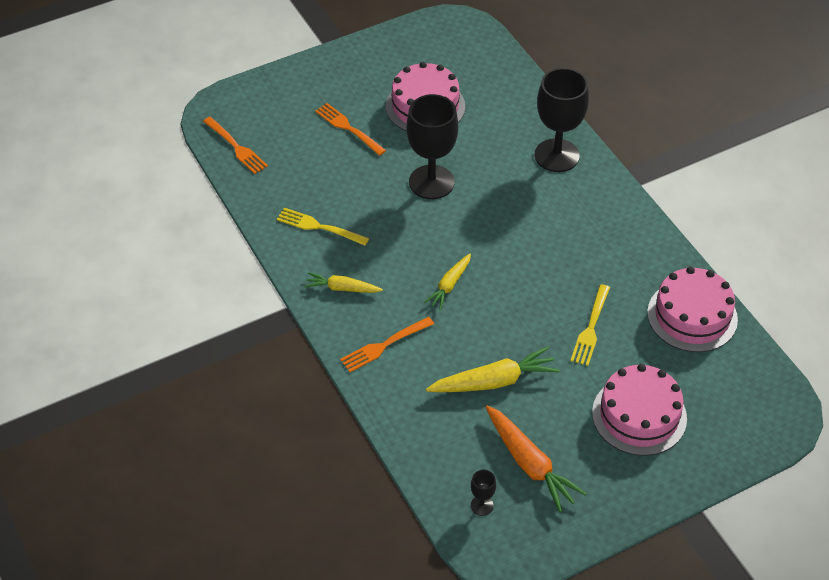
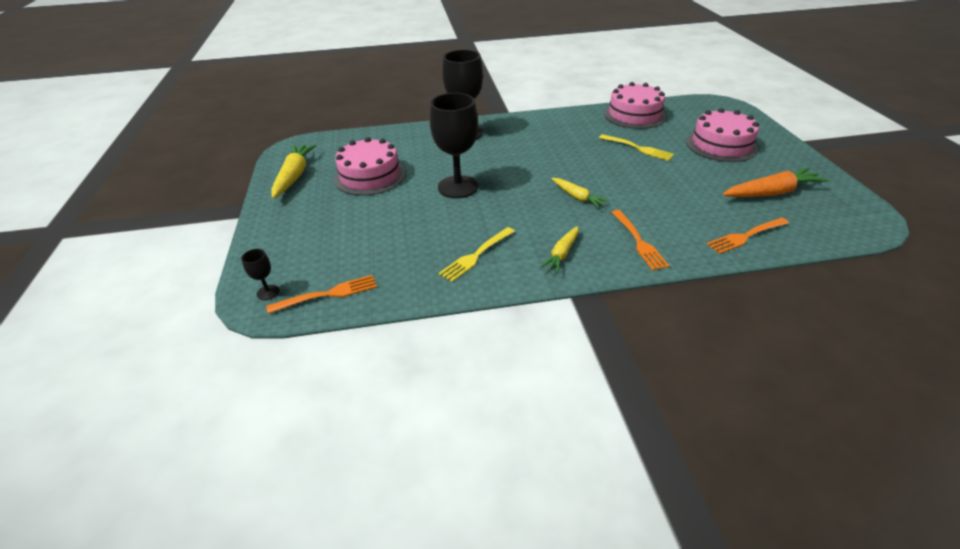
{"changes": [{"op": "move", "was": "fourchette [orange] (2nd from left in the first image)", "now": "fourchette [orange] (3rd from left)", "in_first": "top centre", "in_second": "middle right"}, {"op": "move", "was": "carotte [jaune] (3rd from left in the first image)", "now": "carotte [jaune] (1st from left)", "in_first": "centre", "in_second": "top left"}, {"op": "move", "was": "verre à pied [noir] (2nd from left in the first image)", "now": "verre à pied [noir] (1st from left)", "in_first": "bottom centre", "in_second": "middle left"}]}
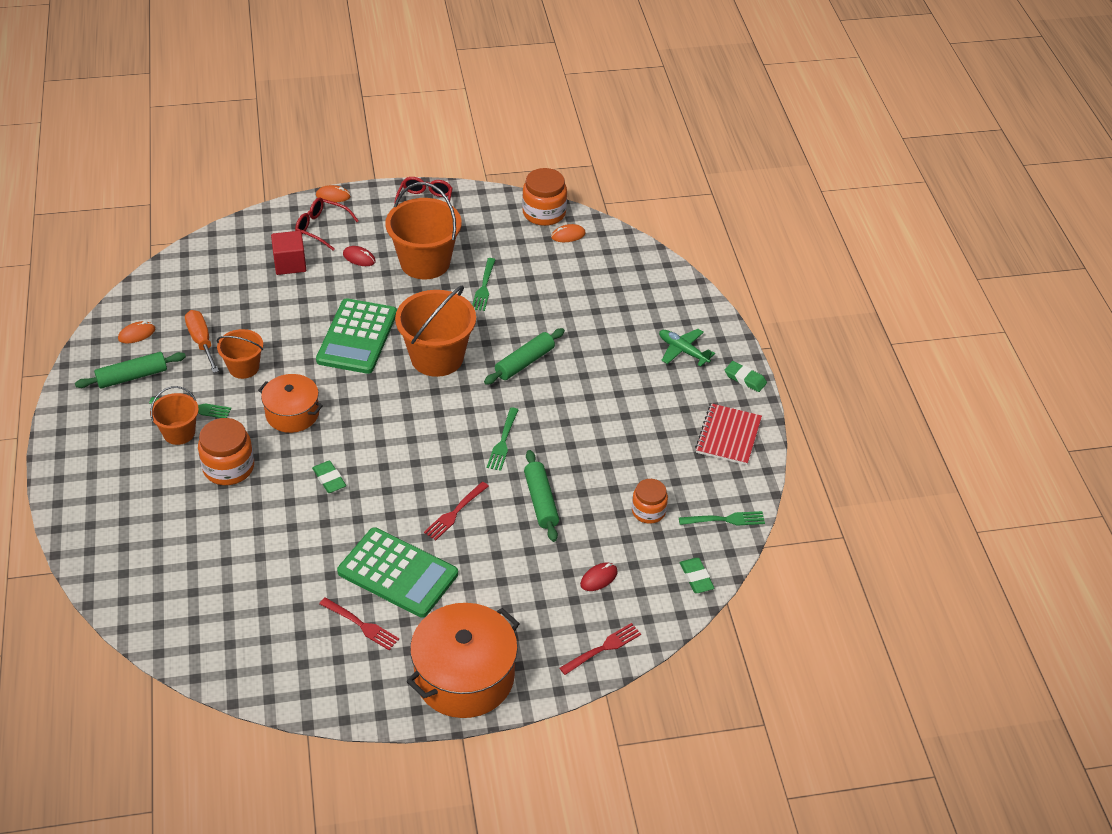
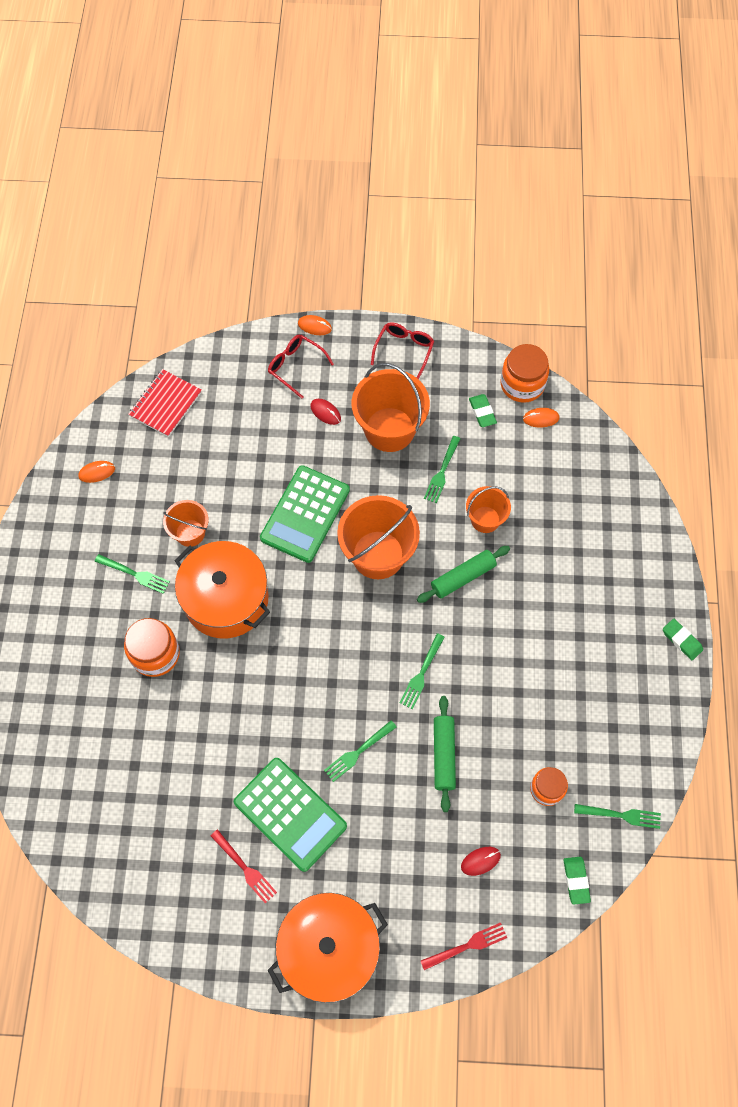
{"changes": [{"op": "delete", "was": "rouleau à pâtisserie [vert] (1st from left)", "in_first": "middle left"}, {"op": "move", "was": "seau [orange] (1st from left in the first image)", "now": "seau [orange] (4th from left)", "in_first": "middle left", "in_second": "centre"}, {"op": "delete", "was": "tournevis [orange]", "in_first": "middle left"}, {"op": "resize", "was": "marmite [orange] (1st from left)", "in_first": "middle left", "in_second": "middle left", "ratio": 1.62}, {"op": "delete", "was": "cube [rouge]", "in_first": "top left"}, {"op": "move", "was": "gomme [vert] (1st from left)", "in_first": "middle left", "in_second": "centre"}, {"op": "recolor", "was": "fourchette [rouge] (2nd from left)", "now": "fourchette [vert] (2nd from left)", "in_first": "centre", "in_second": "bottom centre"}, {"op": "delete", "was": "avion [vert]", "in_first": "centre"}, {"op": "move", "was": "carnet [rouge]", "in_first": "centre", "in_second": "middle left"}]}
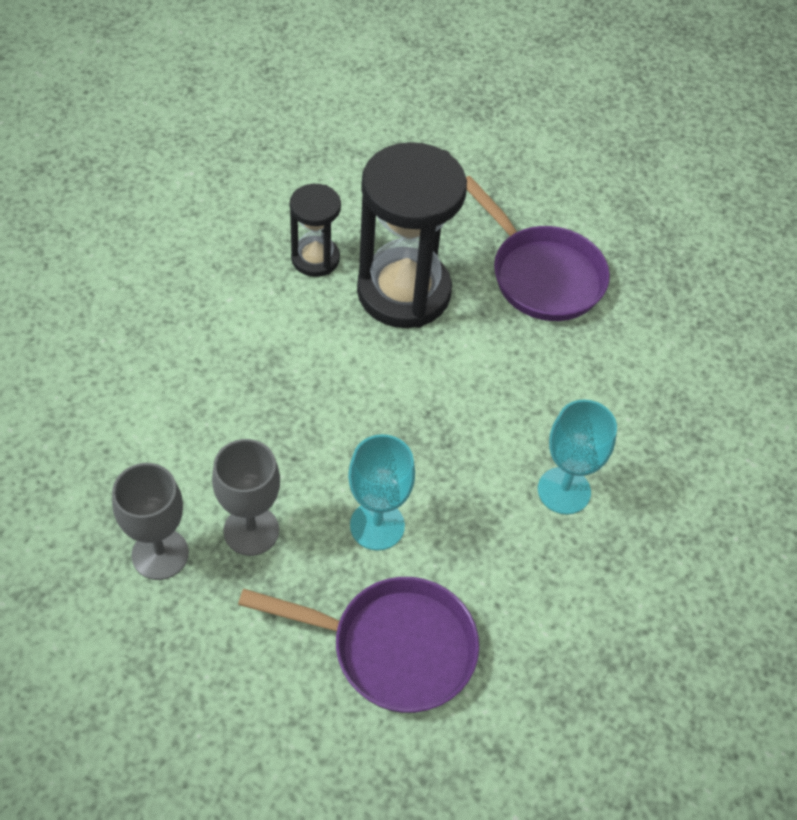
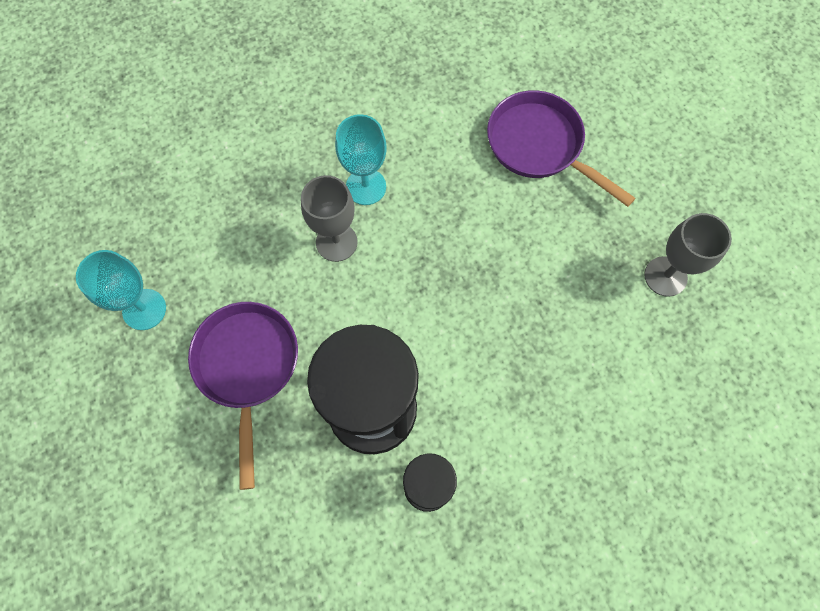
{"changes": [{"op": "move", "was": "verre à pied [gris] (2nd from left in the first image)", "now": "verre à pied [gris] (1st from left)", "in_first": "middle left", "in_second": "centre"}, {"op": "move", "was": "verre à pied [turquoise] (1st from left)", "in_first": "centre", "in_second": "middle left"}]}
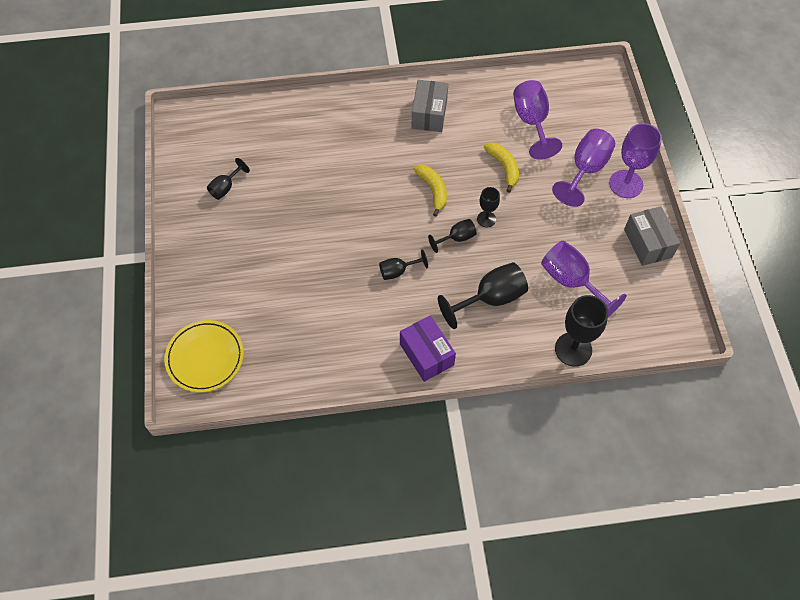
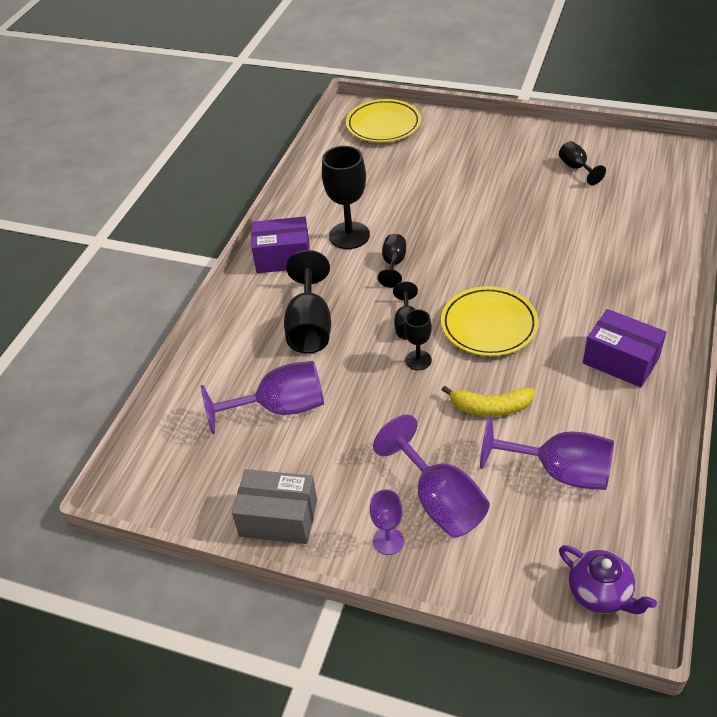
{"changes": [{"op": "recolor", "was": "boîte [gris] (1st from left)", "now": "boîte [violet] (2nd from left)", "in_first": "top centre", "in_second": "middle right"}, {"op": "replace", "was": "banane [jaune] (1st from left)", "now": "assiette [jaune] (2nd from left)", "in_first": "top centre", "in_second": "middle right"}, {"op": "move", "was": "verre à pied [noir] (6th from left in the first image)", "now": "verre à pied [noir] (2nd from left)", "in_first": "middle right", "in_second": "top centre"}, {"op": "resize", "was": "verre à pied [violet] (4th from left in the first image)", "in_first": "top right", "in_second": "bottom centre", "ratio": 0.56}, {"op": "insert", "now": "théière [violet]", "in_second": "bottom right"}]}
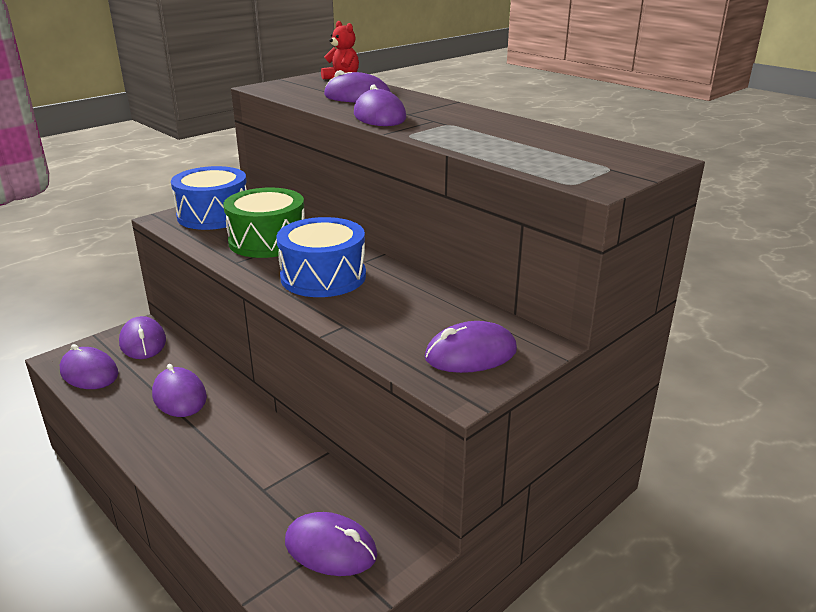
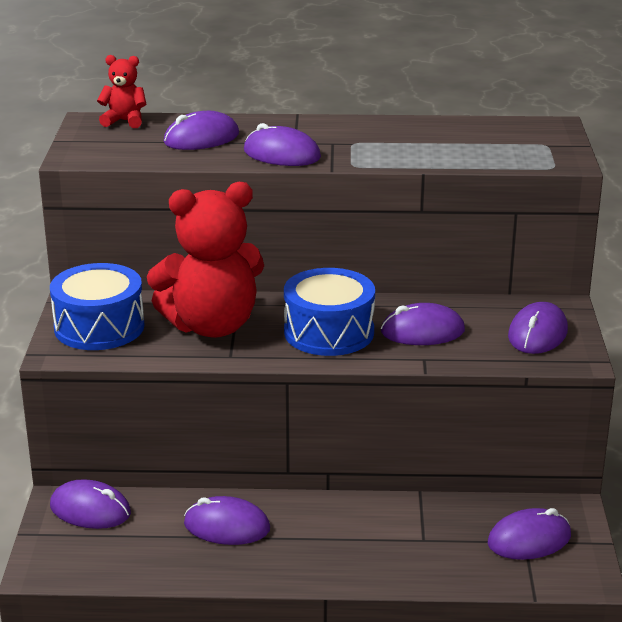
{"changes": [{"op": "move", "was": "souris [violet] (1st from left in the first image)", "now": "souris [violet] (5th from left)", "in_first": "middle left", "in_second": "middle right"}, {"op": "replace", "was": "tambour [vert]", "now": "ours en peluche [rouge] (2nd from left)", "in_first": "middle left", "in_second": "middle left"}]}
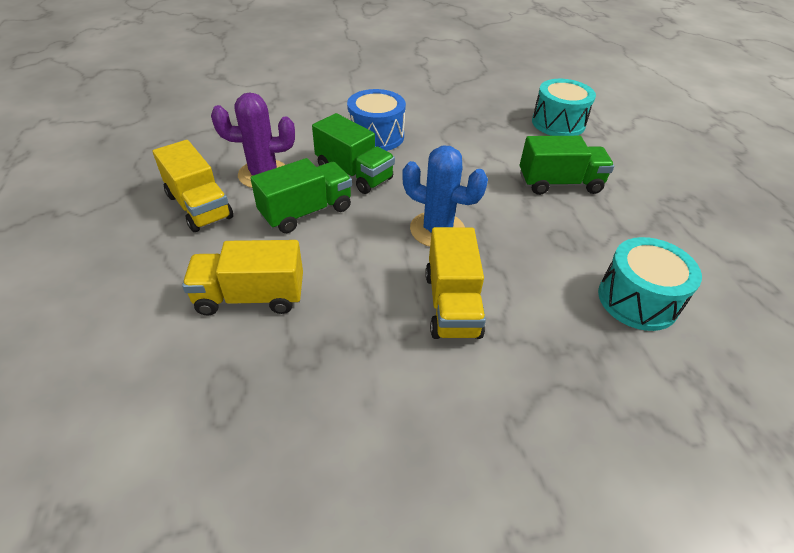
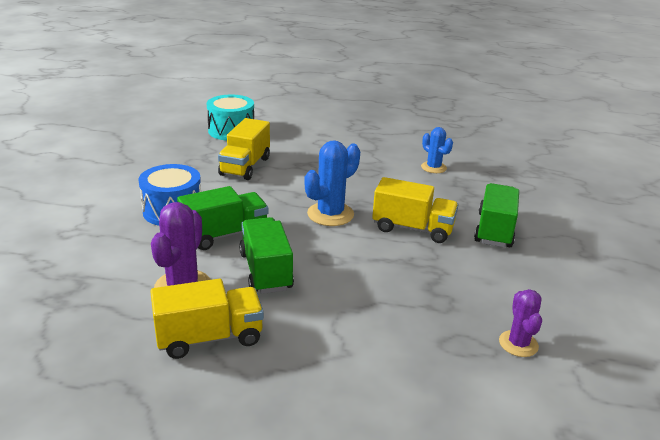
{"changes": [{"op": "move", "was": "camion [jaune] (2nd from left)", "in_first": "middle left", "in_second": "centre"}, {"op": "move", "was": "camion [vert] (3rd from left)", "in_first": "top right", "in_second": "middle right"}, {"op": "replace", "was": "tambour [turquoise] (2nd from left)", "now": "cactus [bleu] (2nd from left)", "in_first": "middle right", "in_second": "centre"}, {"op": "insert", "now": "cactus [violet] (2nd from left)", "in_second": "bottom right"}]}
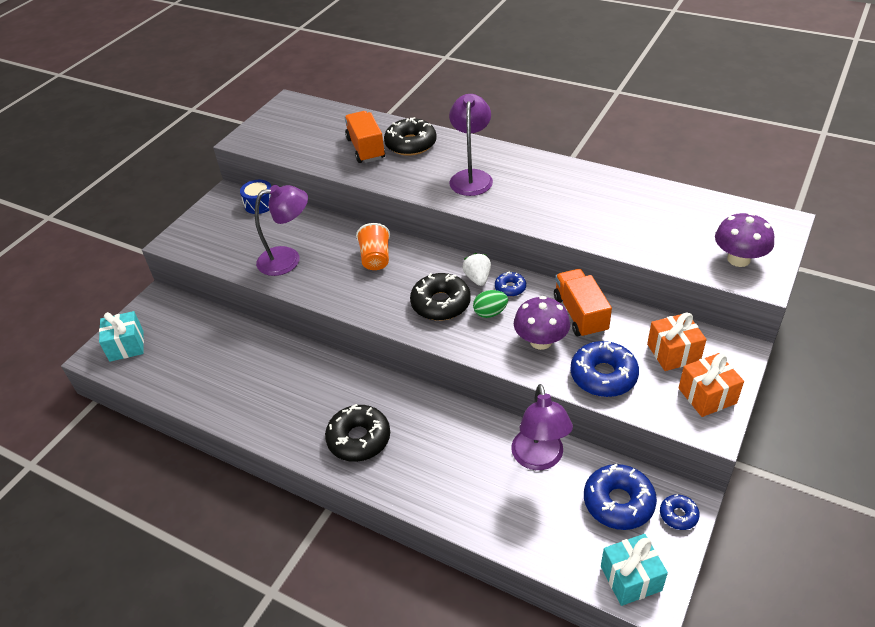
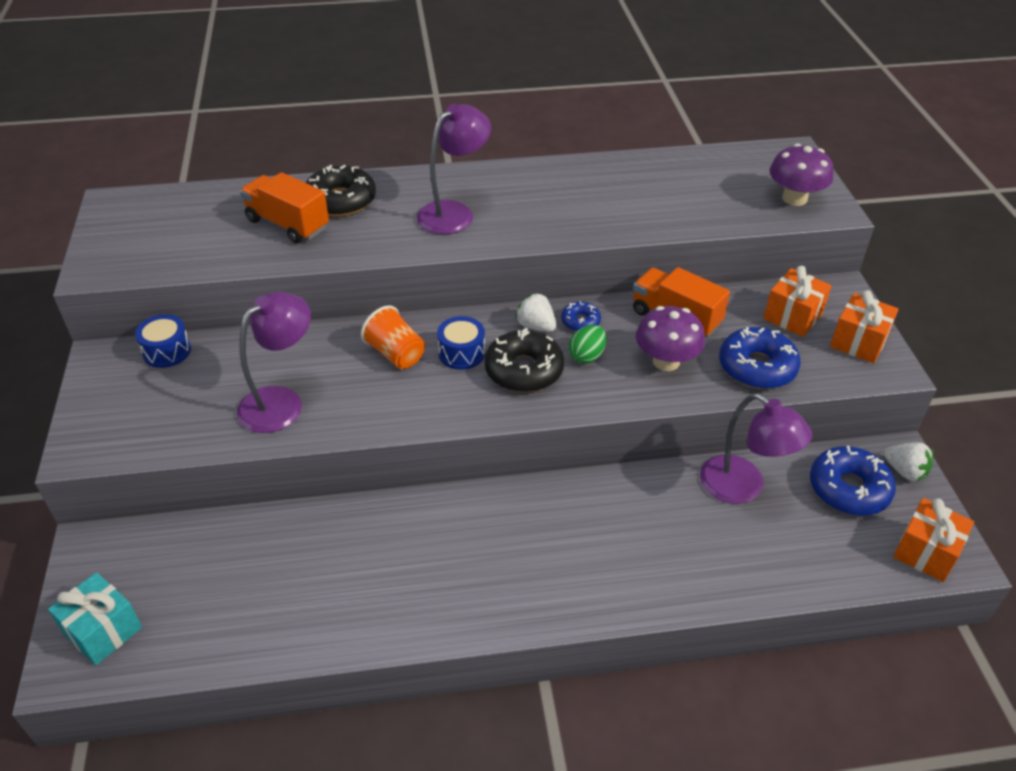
{"changes": [{"op": "delete", "was": "beignet [noir] (1st from left)", "in_first": "bottom centre"}, {"op": "rotate", "was": "lampe [violet] (2nd from left)", "in_first": "top centre", "in_second": "top centre", "clockwise": 75}, {"op": "recolor", "was": "cadeau [turquoise] (2nd from left)", "now": "cadeau [orange] (3rd from left)", "in_first": "bottom right", "in_second": "bottom right"}, {"op": "replace", "was": "beignet [bleu] (4th from left)", "now": "fraise [blanc] (2nd from left)", "in_first": "bottom right", "in_second": "middle right"}, {"op": "insert", "now": "tambour [bleu] (2nd from left)", "in_second": "centre"}]}
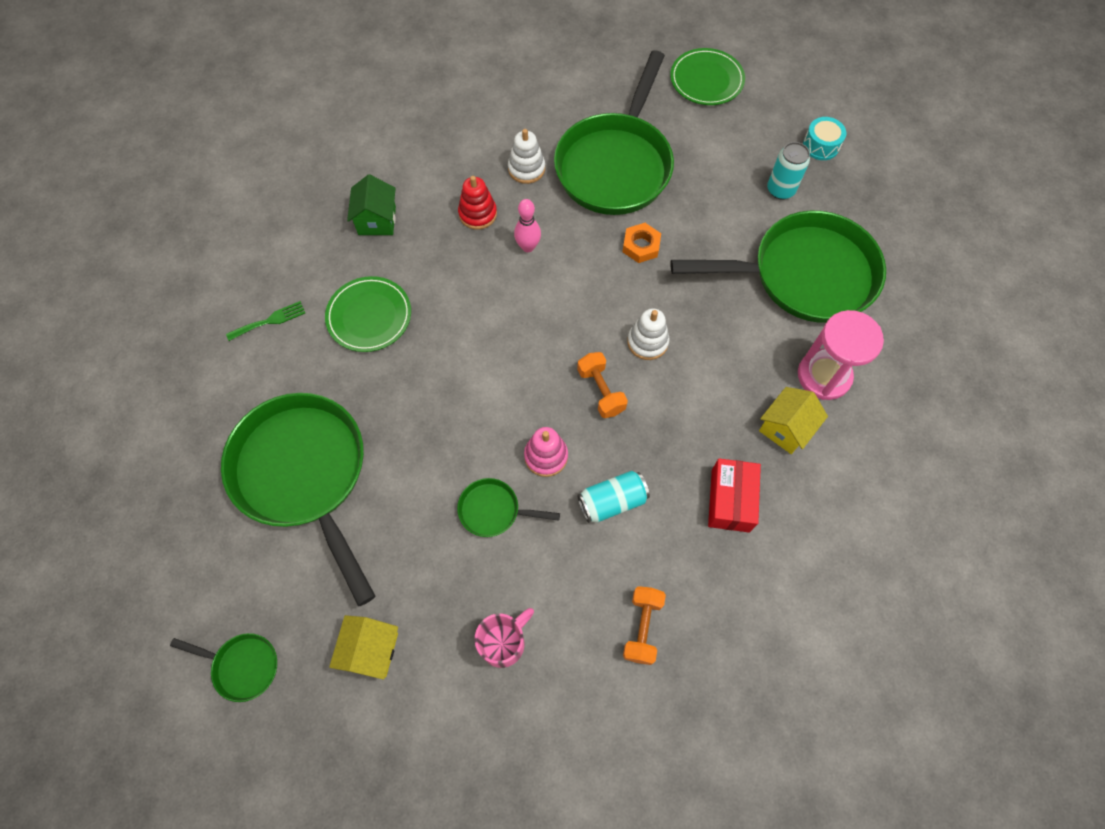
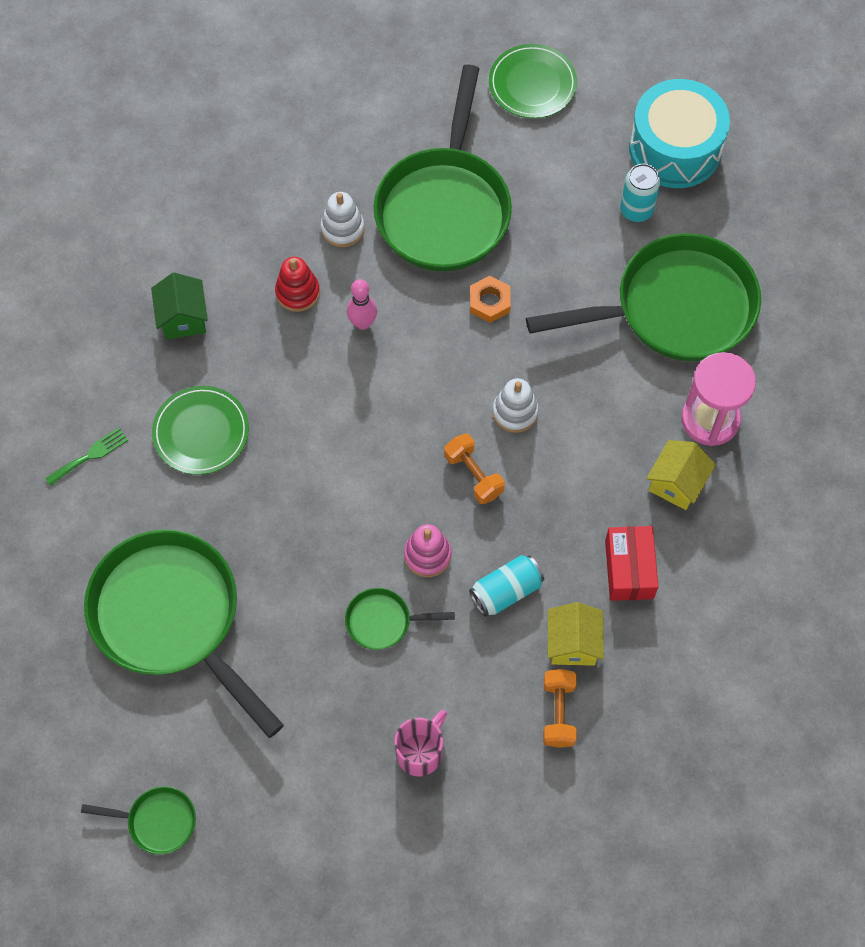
{"changes": [{"op": "move", "was": "maison [jaune] (1st from left)", "in_first": "bottom left", "in_second": "bottom centre"}, {"op": "resize", "was": "tambour [turquoise]", "in_first": "top right", "in_second": "top right", "ratio": 2.19}]}
